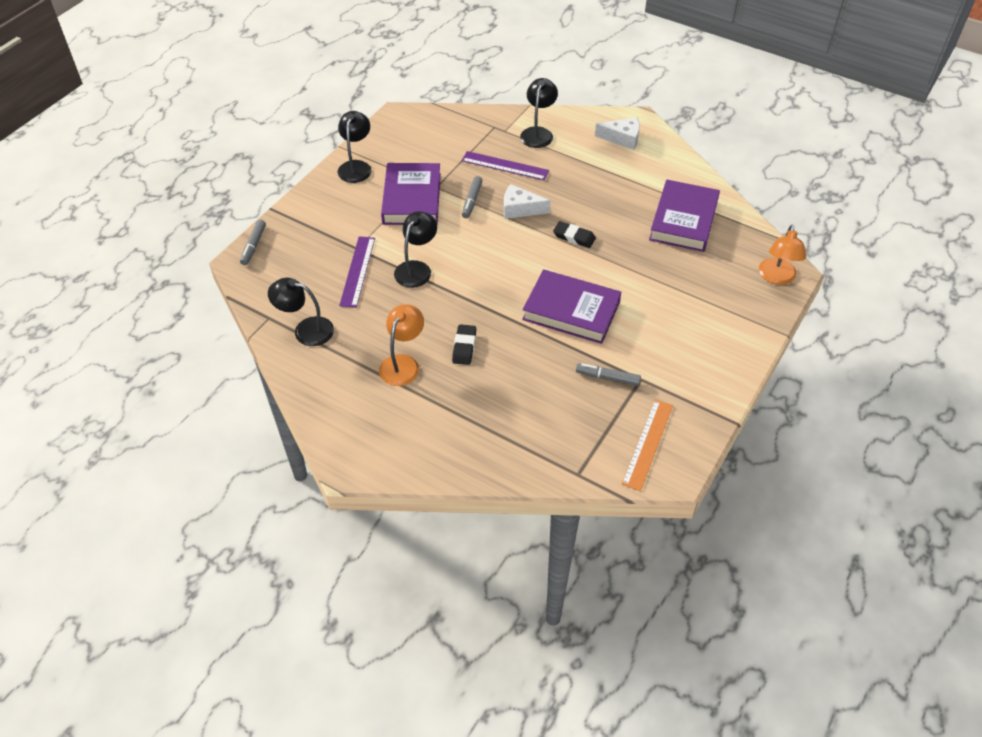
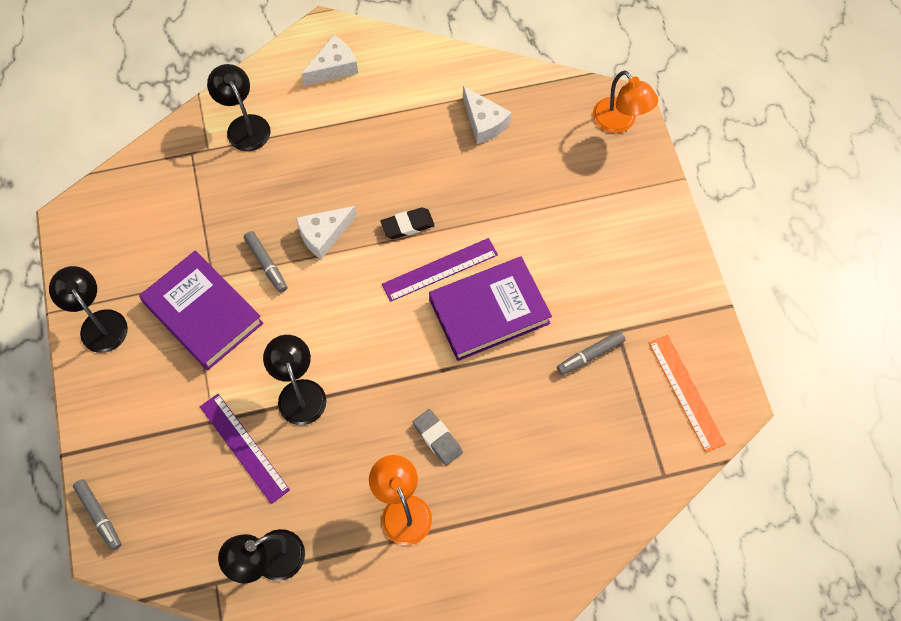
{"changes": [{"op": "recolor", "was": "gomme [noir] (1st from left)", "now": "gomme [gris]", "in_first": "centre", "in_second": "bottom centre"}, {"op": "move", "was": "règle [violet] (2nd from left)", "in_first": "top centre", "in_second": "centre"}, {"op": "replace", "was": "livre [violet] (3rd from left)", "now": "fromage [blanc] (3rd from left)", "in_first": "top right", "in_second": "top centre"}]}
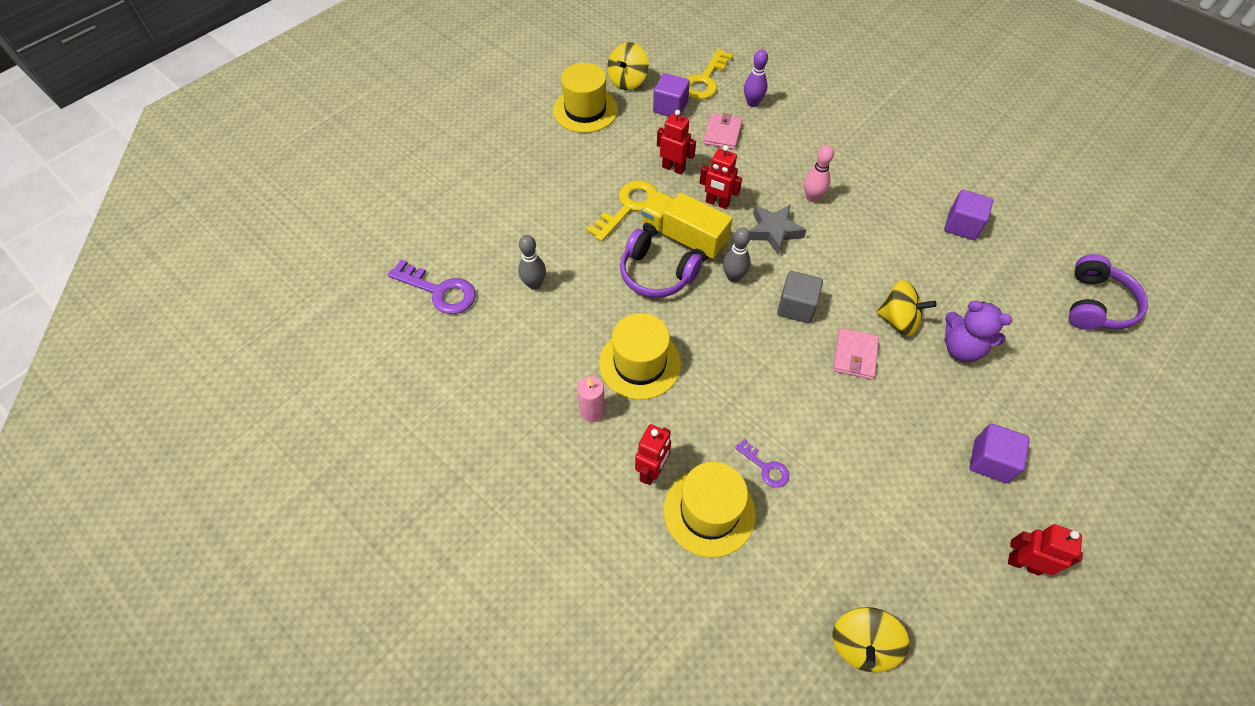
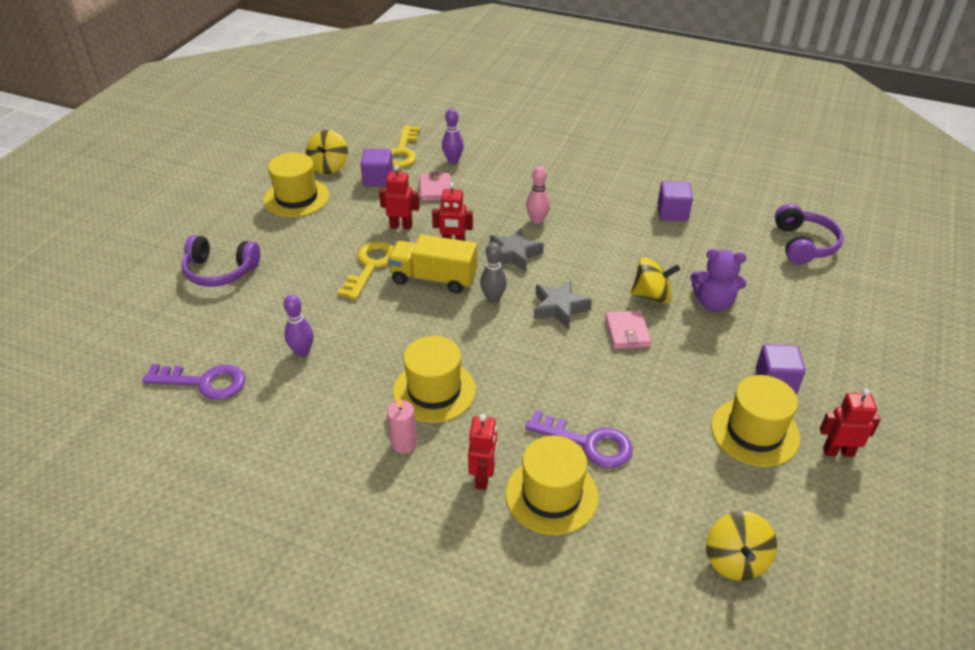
{"changes": [{"op": "recolor", "was": "quille [gris] (1st from left)", "now": "quille [violet] (1st from left)", "in_first": "centre", "in_second": "middle left"}, {"op": "move", "was": "casque audio [violet] (1st from left)", "in_first": "centre", "in_second": "middle left"}, {"op": "resize", "was": "clé [violet] (2nd from left)", "in_first": "centre", "in_second": "bottom centre", "ratio": 1.8}, {"op": "replace", "was": "cube [gris]", "now": "étoile [gris] (2nd from left)", "in_first": "centre", "in_second": "centre"}, {"op": "insert", "now": "chapeau [jaune] (4th from left)", "in_second": "middle right"}]}
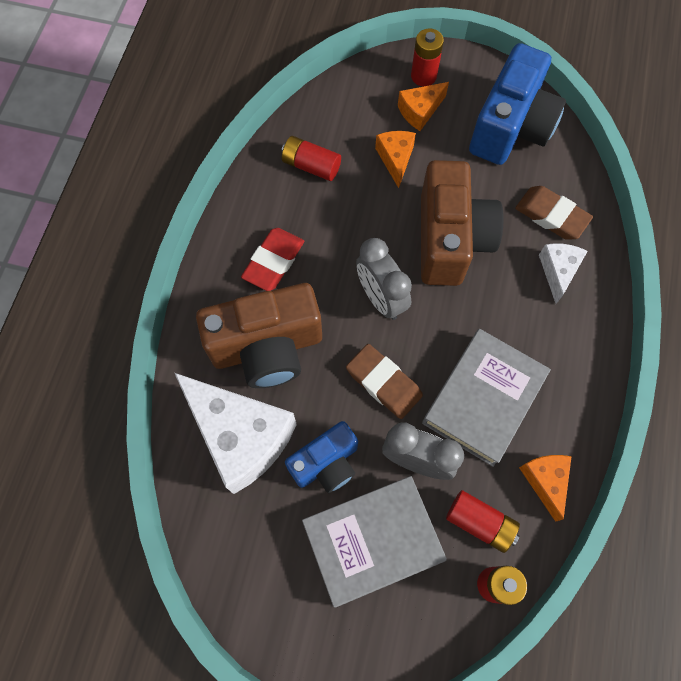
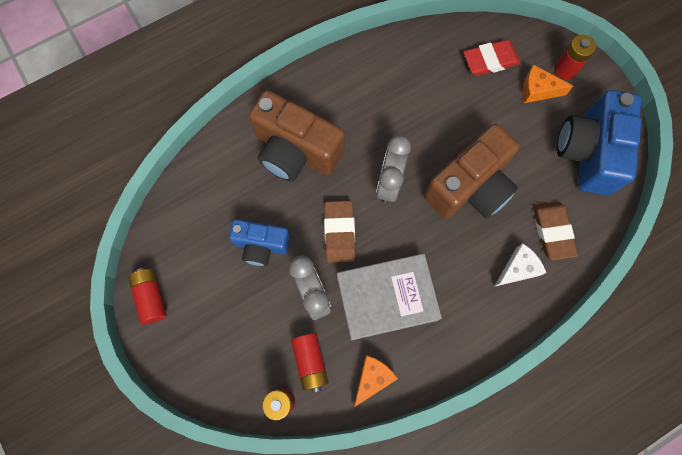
{"changes": [{"op": "delete", "was": "fromage [blanc] (1st from left)", "in_first": "centre"}, {"op": "move", "was": "gomme [rouge]", "in_first": "centre", "in_second": "top right"}, {"op": "move", "was": "pile [rouge] (1st from left)", "in_first": "top centre", "in_second": "middle left"}, {"op": "delete", "was": "livre [gris] (1st from left)", "in_first": "bottom centre"}, {"op": "delete", "was": "fromage [orange] (1st from left)", "in_first": "top centre"}, {"op": "rotate", "was": "appareil photo [bleu] (2nd from left)", "in_first": "top right", "in_second": "top right", "clockwise": 120}]}
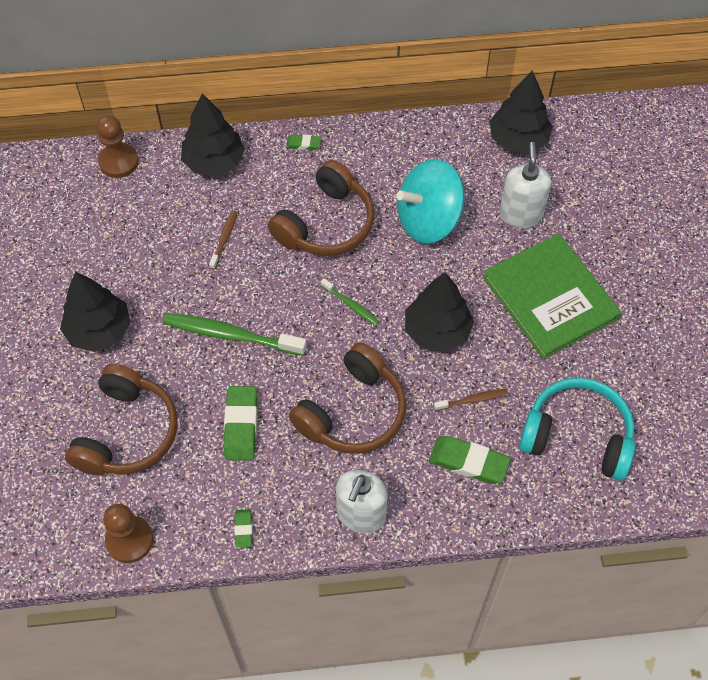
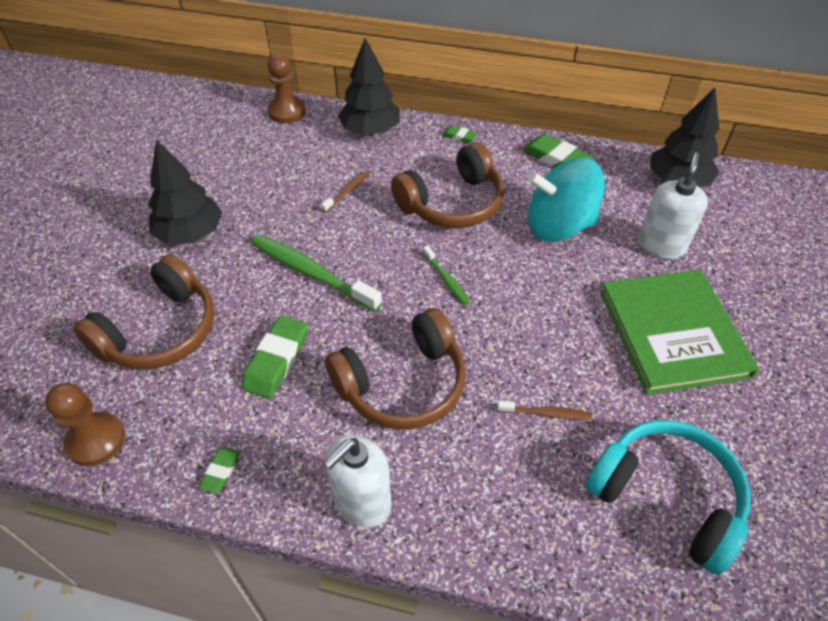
{"changes": [{"op": "delete", "was": "arbre [noir] (3rd from left)", "in_first": "centre"}, {"op": "move", "was": "gomme [vert] (4th from left)", "in_first": "bottom centre", "in_second": "top right"}]}
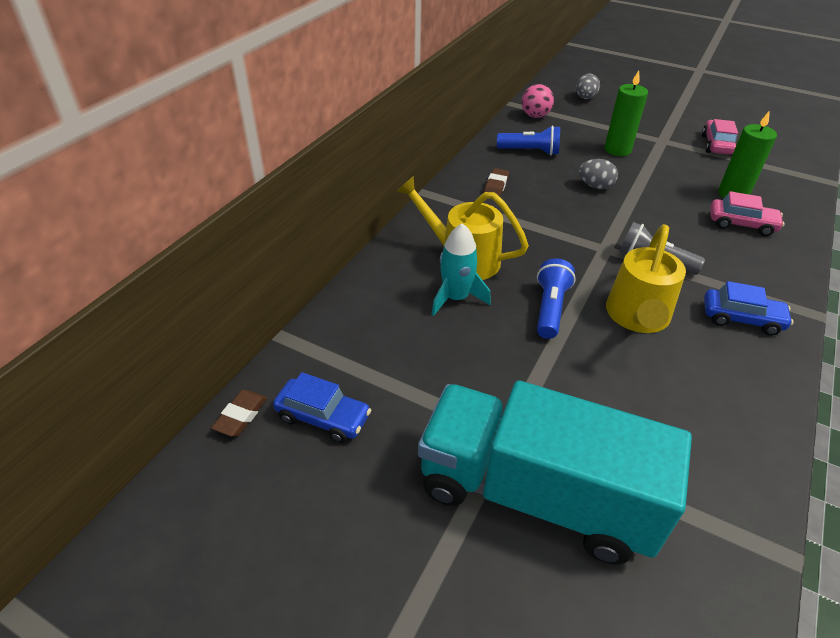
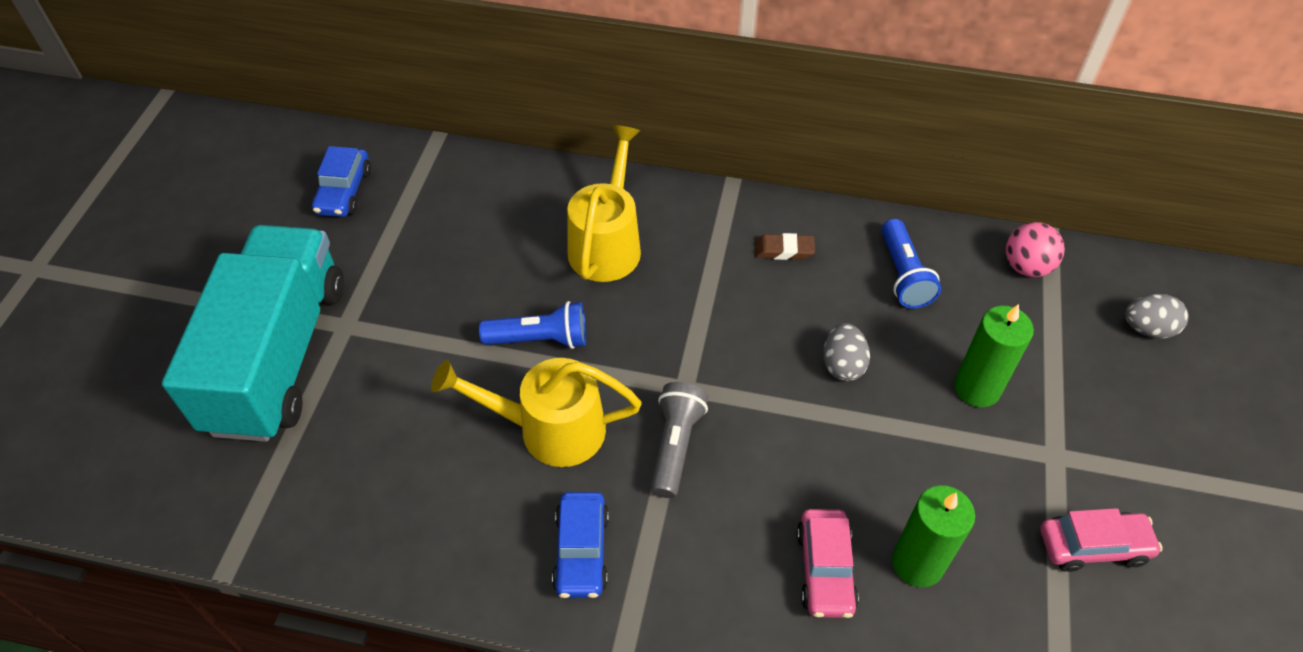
{"changes": [{"op": "delete", "was": "gomme [marron] (1st from left)", "in_first": "middle left"}, {"op": "delete", "was": "fusée [turquoise]", "in_first": "centre"}]}
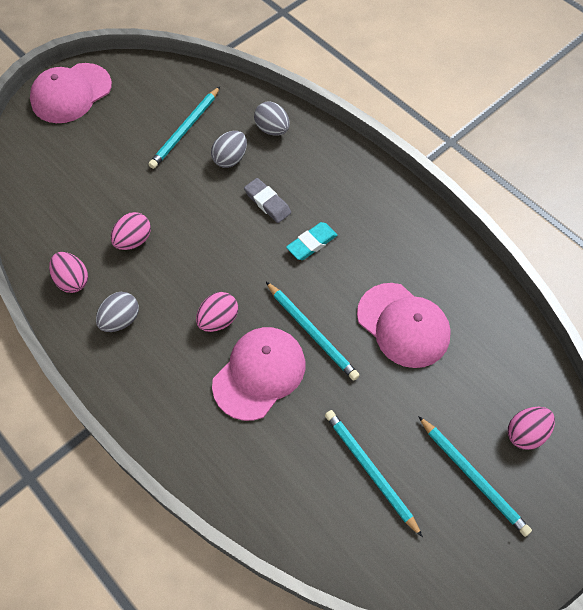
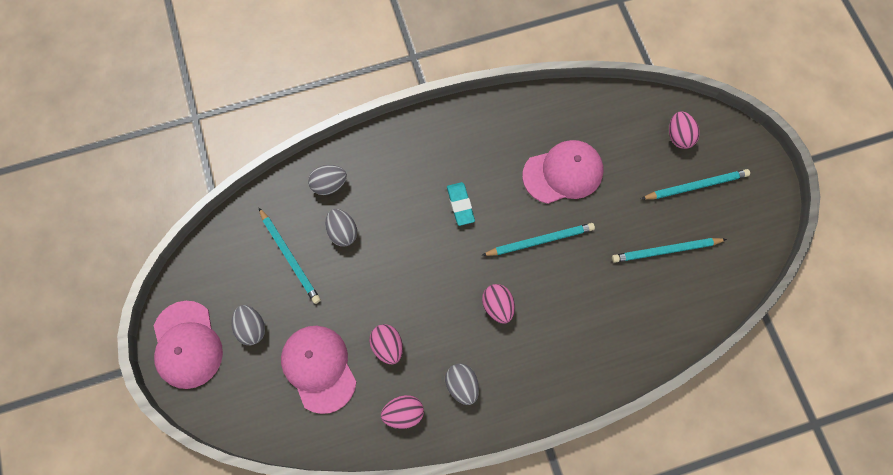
{"changes": [{"op": "move", "was": "casquette [rose] (2nd from left)", "in_first": "centre", "in_second": "bottom centre"}, {"op": "delete", "was": "gomme [gris]", "in_first": "top centre"}, {"op": "insert", "now": "œuf [gris] (1st from left)", "in_second": "bottom left"}]}
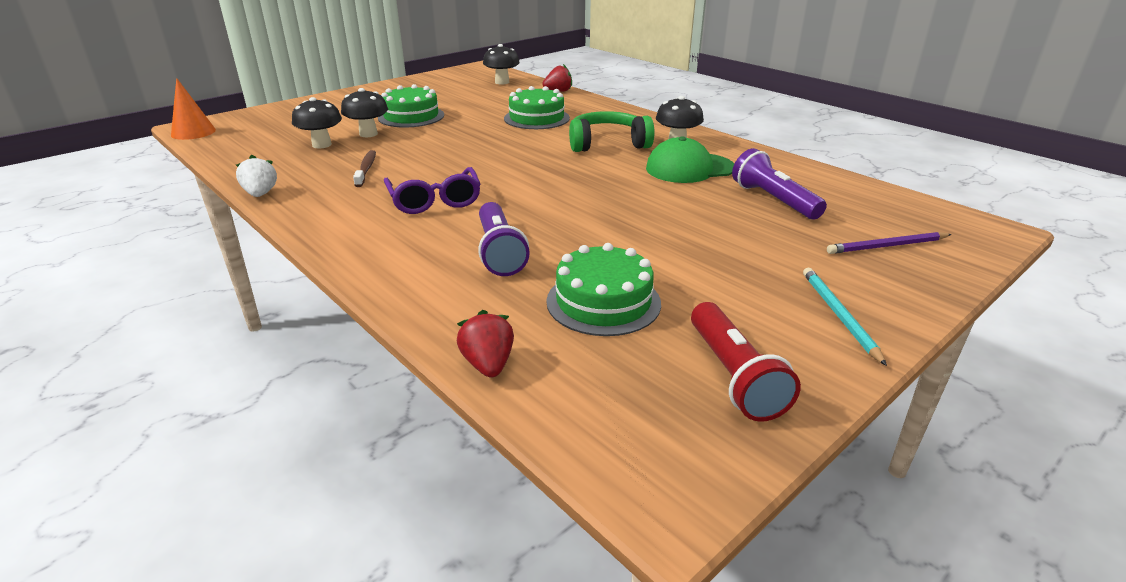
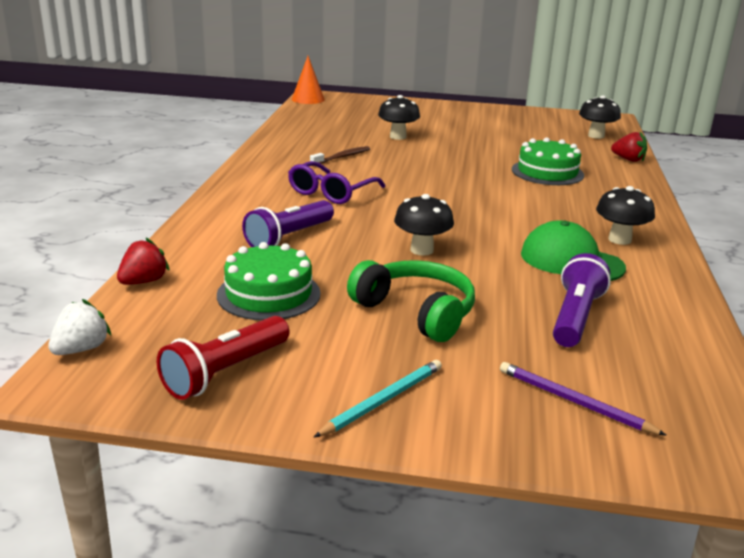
{"changes": [{"op": "move", "was": "fraise [blanc]", "in_first": "top left", "in_second": "middle left"}, {"op": "move", "was": "champignon [noir] (1st from left in the first image)", "now": "champignon [noir] (2nd from left)", "in_first": "top left", "in_second": "centre"}, {"op": "delete", "was": "gâteau [vert] (1st from left)", "in_first": "top centre"}, {"op": "move", "was": "casque audio [vert]", "in_first": "top centre", "in_second": "centre"}]}
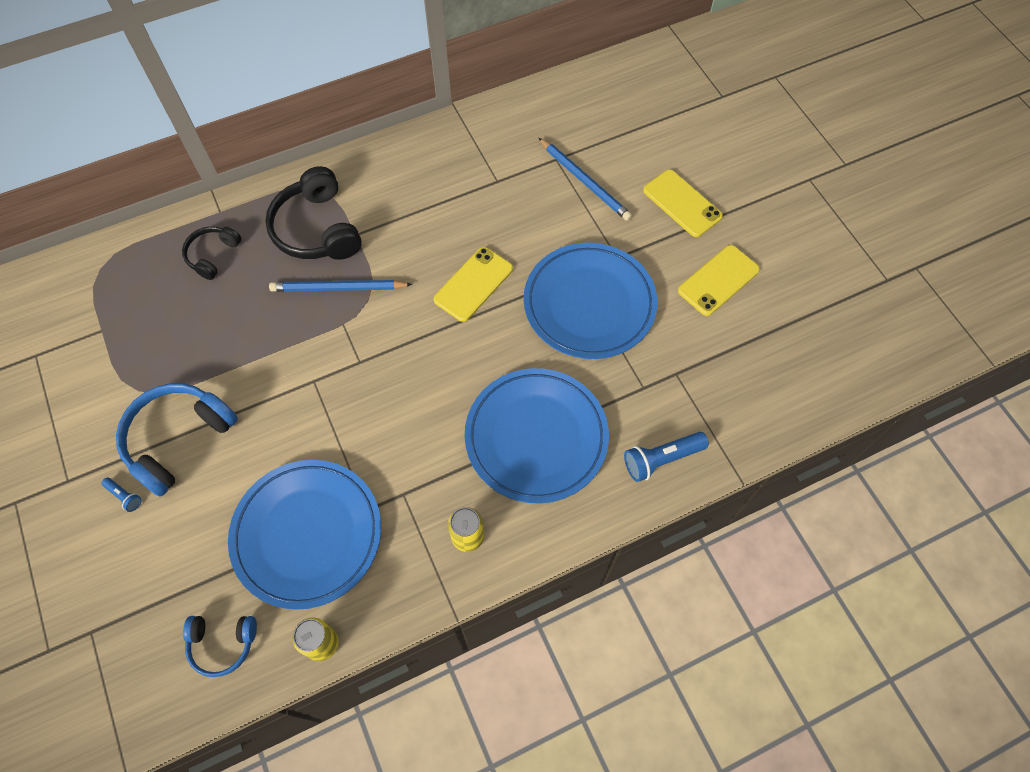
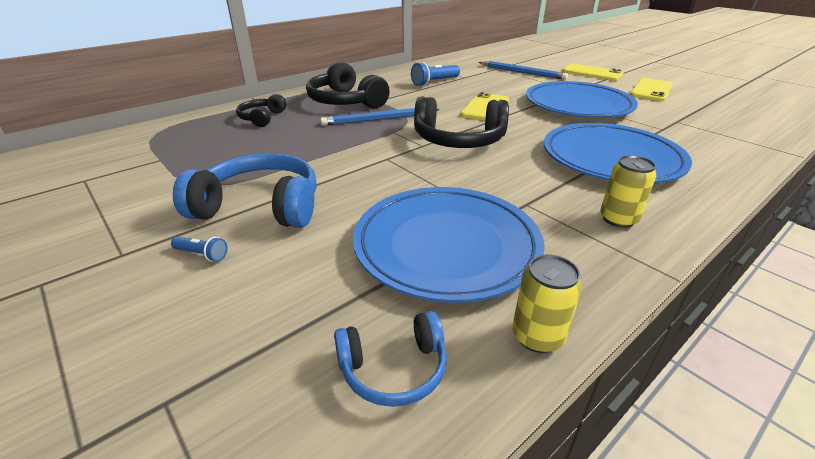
{"changes": [{"op": "rotate", "was": "casque audio [bleu] (1st from left)", "in_first": "middle left", "in_second": "middle left", "clockwise": 75}, {"op": "move", "was": "lampe de poche [bleu] (2nd from left)", "in_first": "centre", "in_second": "top centre"}, {"op": "insert", "now": "casque audio [noir] (3rd from left)", "in_second": "top centre"}]}
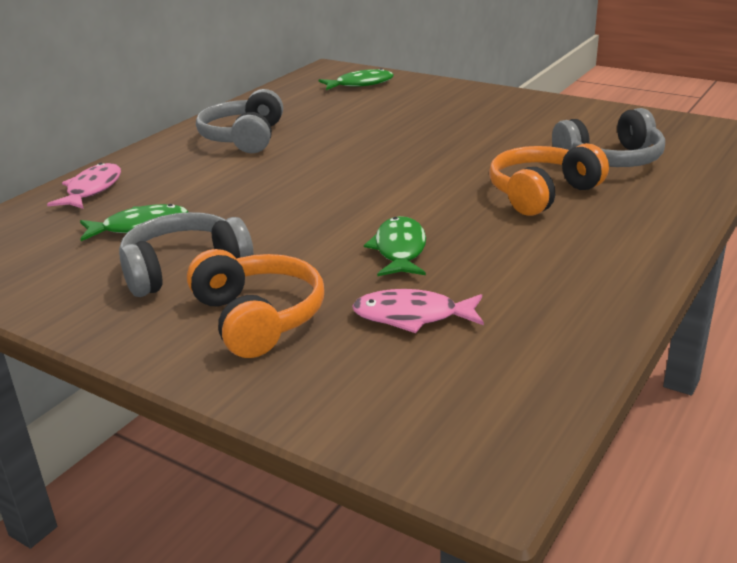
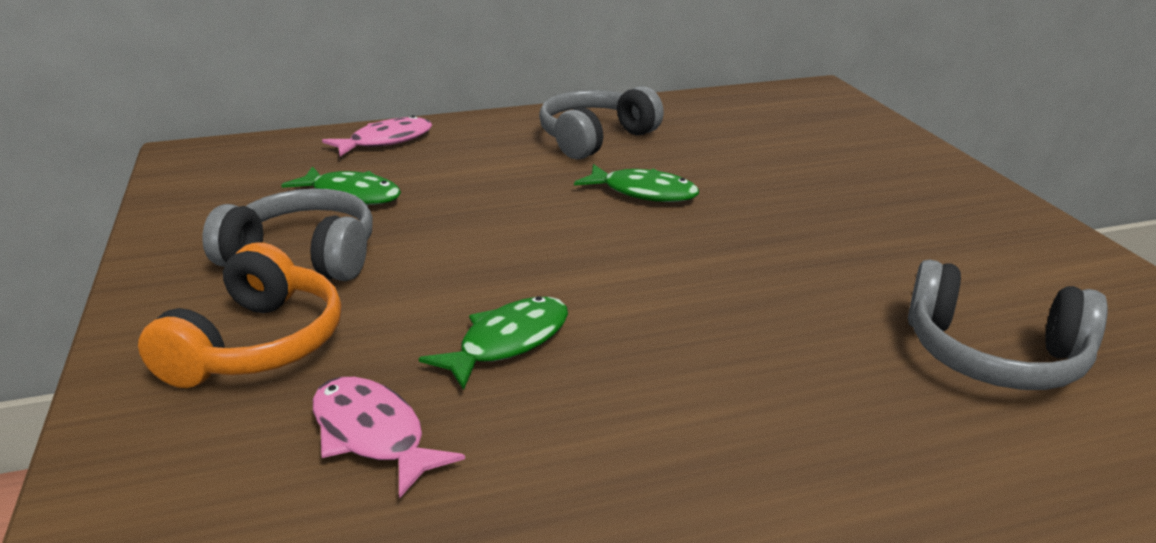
{"changes": [{"op": "move", "was": "poisson [vert] (2nd from left in the first image)", "now": "poisson [vert] (3rd from left)", "in_first": "top centre", "in_second": "centre"}, {"op": "delete", "was": "casque audio [orange] (2nd from left)", "in_first": "top right"}]}
